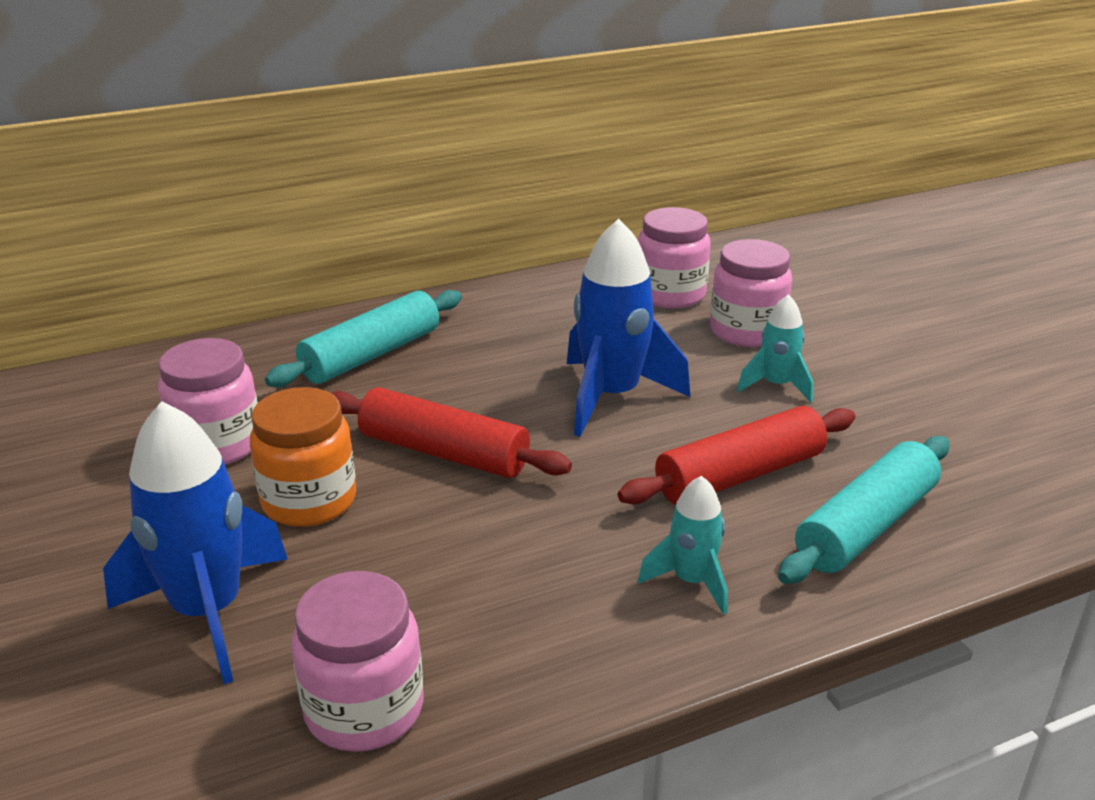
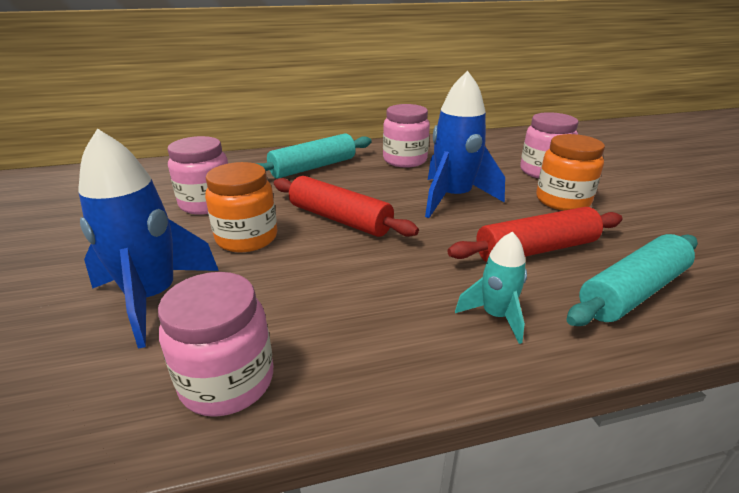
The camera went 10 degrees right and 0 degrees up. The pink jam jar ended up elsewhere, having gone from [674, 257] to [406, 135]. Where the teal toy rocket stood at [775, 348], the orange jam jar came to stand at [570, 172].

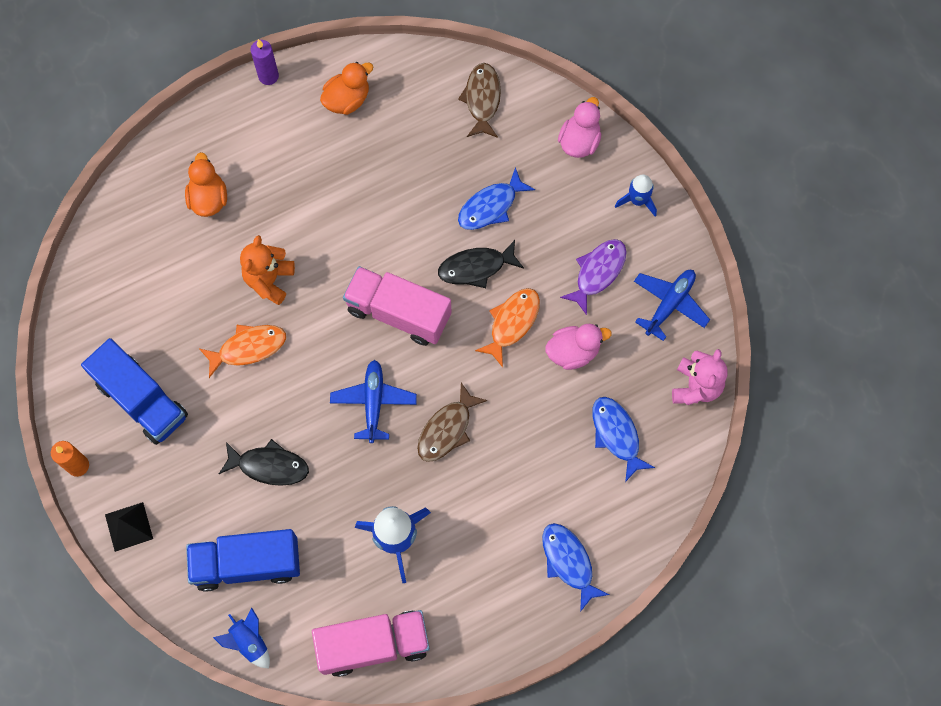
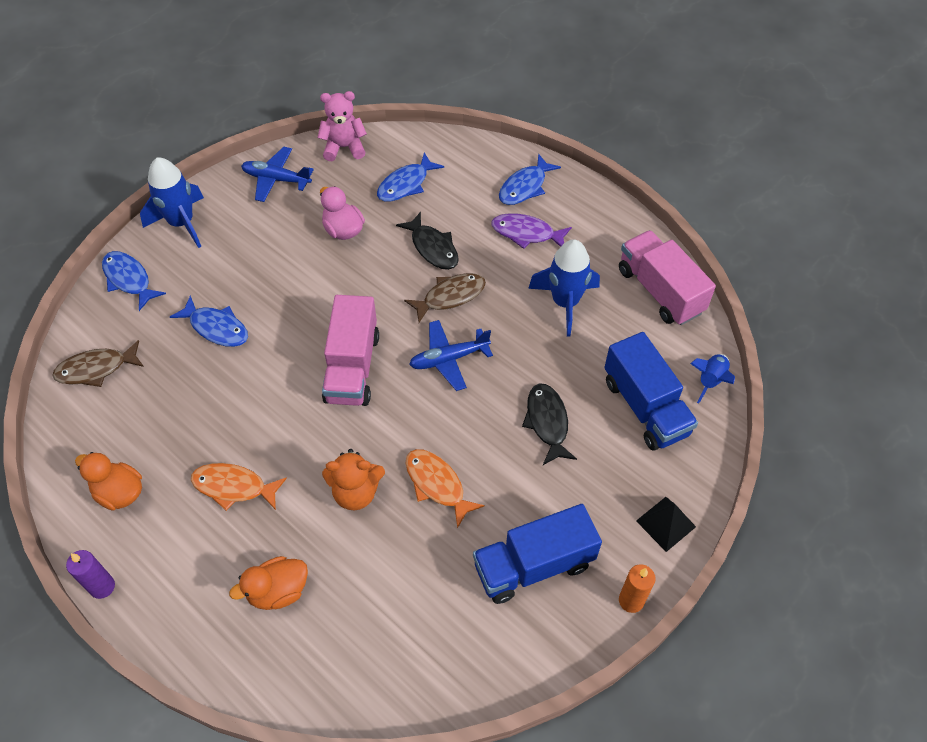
The camera went 110 degrees left and 15 degrees down. Where the pink duck stood at [579, 127], the cobalt fish figure came to stand at [134, 281]. The size of the cobalt toy rocket at [636, 195] changed by a factor of 1.70. The orange fish figure ended up elsewhere, having gone from [507, 327] to [239, 487]. The jet-black fish figure ended up elsewhere, having gone from [481, 264] to [427, 241]. The russet fish figure at [452, 422] ended up facing another way, 45 degrees counterclockwise from before. The cobalt lorry at [134, 391] ended up facing another way, 135 degrees counterclockwise from before. The purple fish figure ended up elsewhere, having gone from [593, 277] to [531, 231].

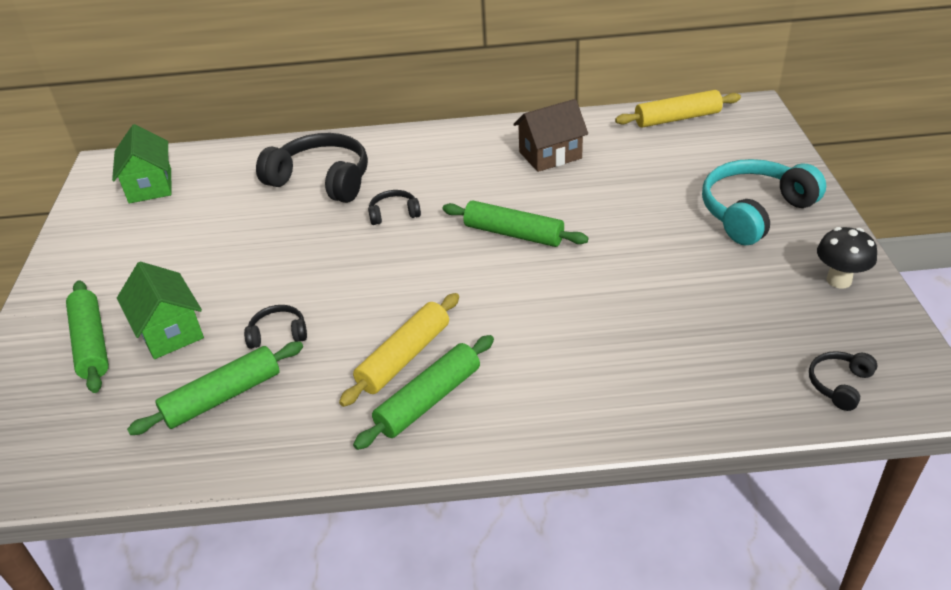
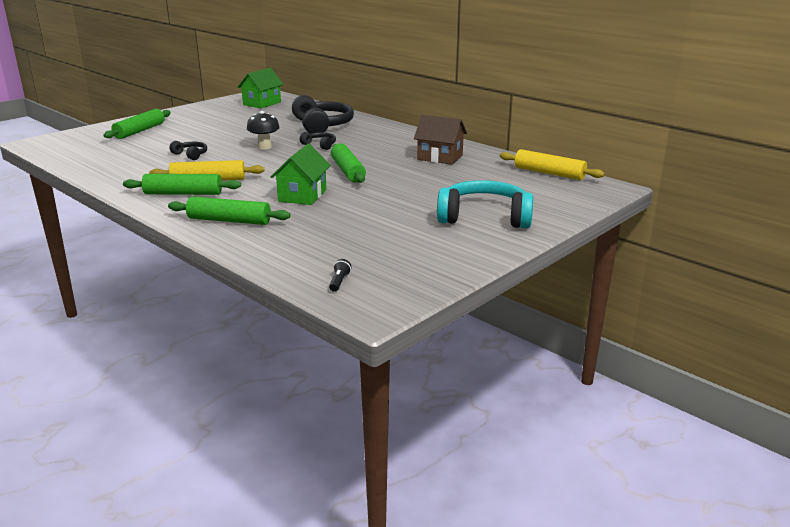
The camera went 45 degrees right and 15 degrees down. The emerald pastry roller ended up elsewhere, having gone from [215, 388] to [229, 211]. The jet-black fungus ended up elsewhere, having gone from [847, 258] to [263, 130]. The emerald cottage ended up elsewhere, having gone from [160, 310] to [301, 174]. Where the jet-black headset stood at [843, 381], the jet-black pocket torch came to stand at [340, 275].

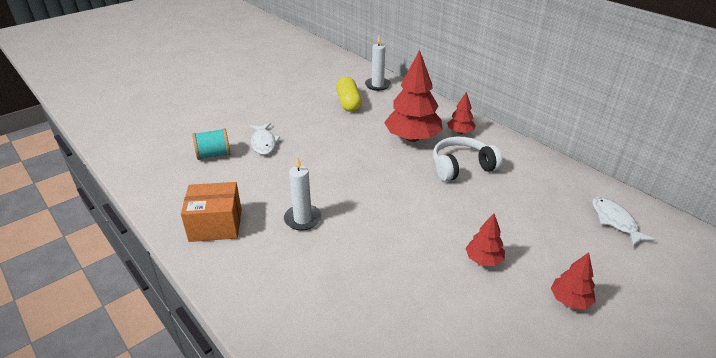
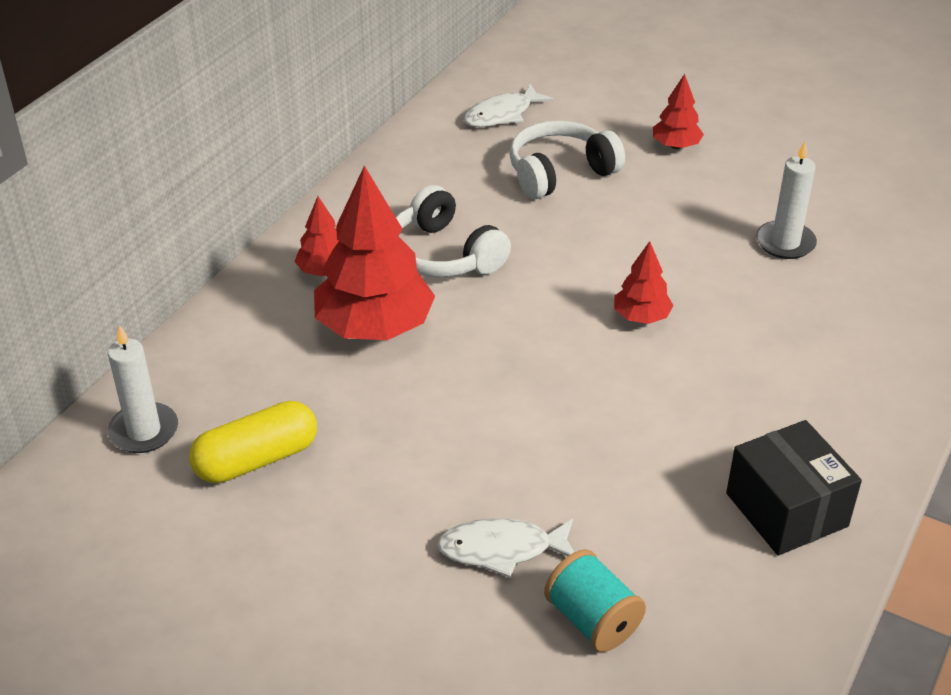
The camera went 110 degrees left and 5 degrees up. The white fish figure at [265, 139] ended up facing another way, 150 degrees counterclockwise from before. The second view gained the white headset at [567, 159]. The red fir tree ended up elsewhere, having gone from [485, 239] to [644, 282]. What was the orange package at [211, 212] turned into the jet-black package at [794, 488]. The white candle ended up elsewhere, having gone from [303, 193] to [786, 200].

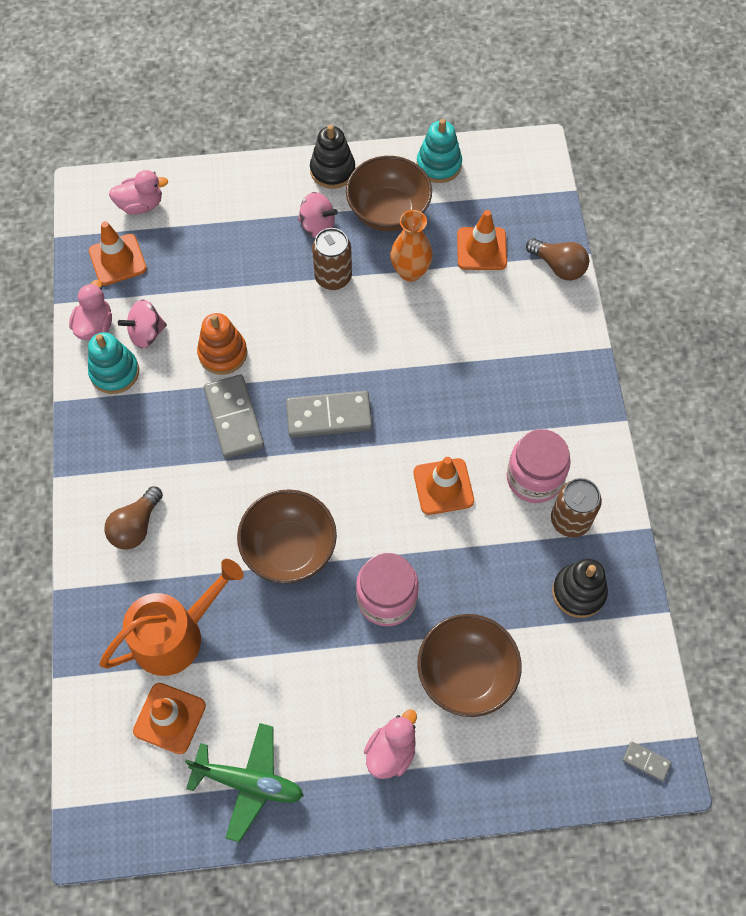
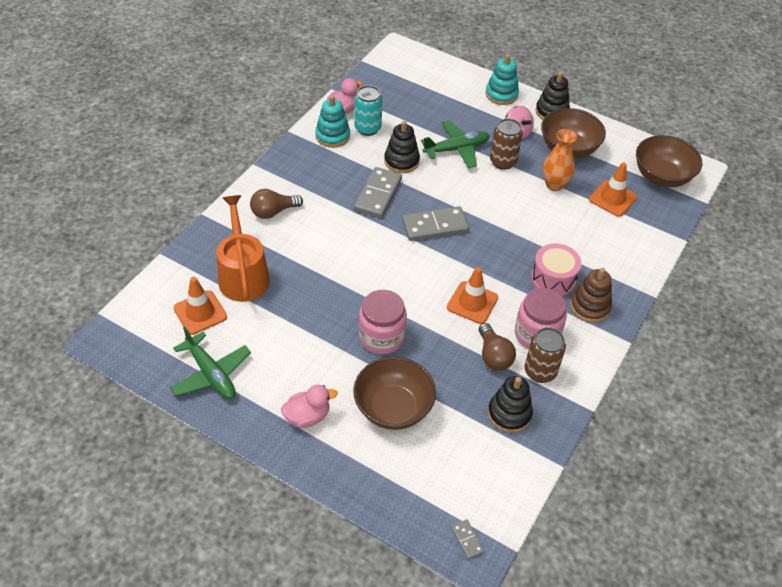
The camera went 35 degrees right and 15 degrees down. The orange watering pot at [171, 617] ended up facing another way, 105 degrees counterclockwise from before. Where the pink toy top stood at [142, 323], the teal can came to stand at [368, 110]. What was the orange ring stacker at [222, 344] turned into the jet-black ring stacker at [402, 147]. The gray domino at [329, 414] ended up facing another way, 45 degrees counterclockwise from before. The second view gained the emerald plane at [455, 144]. The russet bulb ended up elsewhere, having gone from [557, 259] to [497, 347]. The teal ring stacker ended up elsewhere, having gone from [439, 151] to [502, 79]. The second view gained the pink toy drum at [556, 269]. The second view gained the russet ring stacker at [591, 295]. The russet serving bowl ended up elsewhere, having gone from [287, 536] to [669, 161]. The second view lost the orange safety cone at [118, 253]. The second view lost the pink duck at [138, 192].

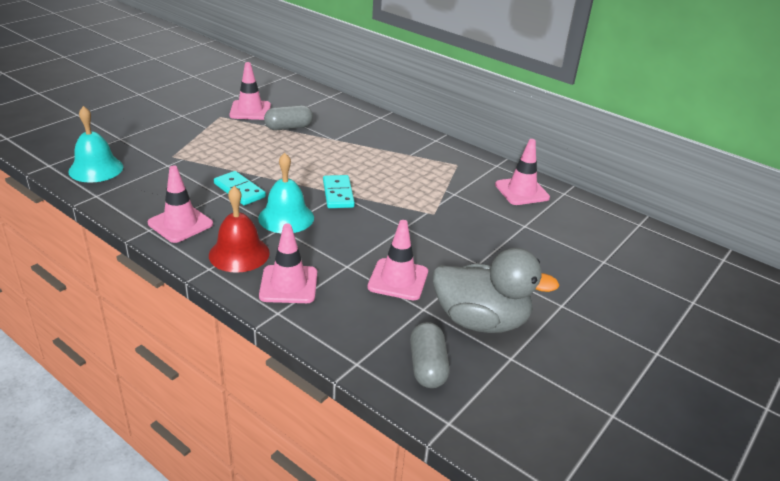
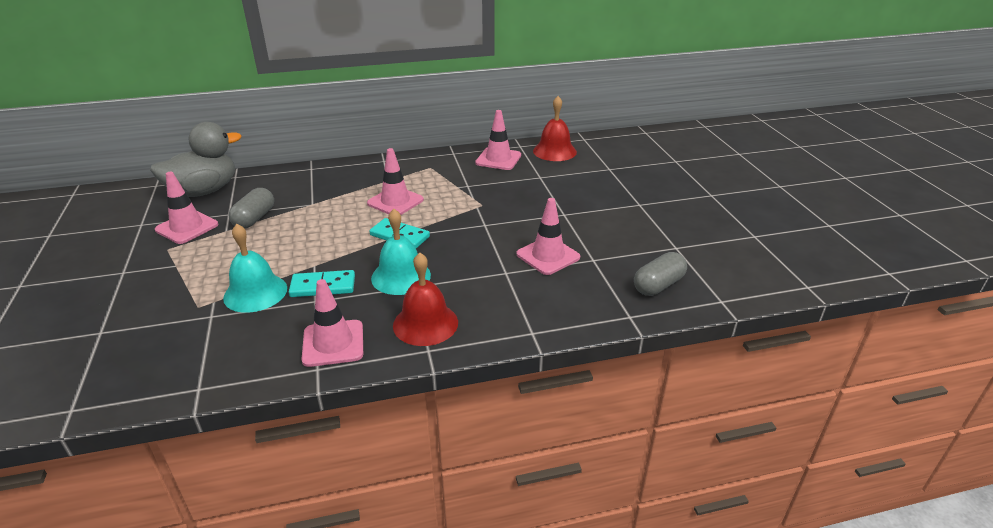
The camera went 50 degrees left and 0 degrees up. The gray duck ended up elsewhere, having gone from [496, 290] to [195, 159]. The teal school bell ended up elsewhere, having gone from [95, 144] to [255, 268]. The pink safety cone ended up elsewhere, having gone from [288, 263] to [395, 181]. The second view gained the red school bell at [555, 128]. The gray capsule at [430, 355] ended up facing another way, 75 degrees counterclockwise from before.

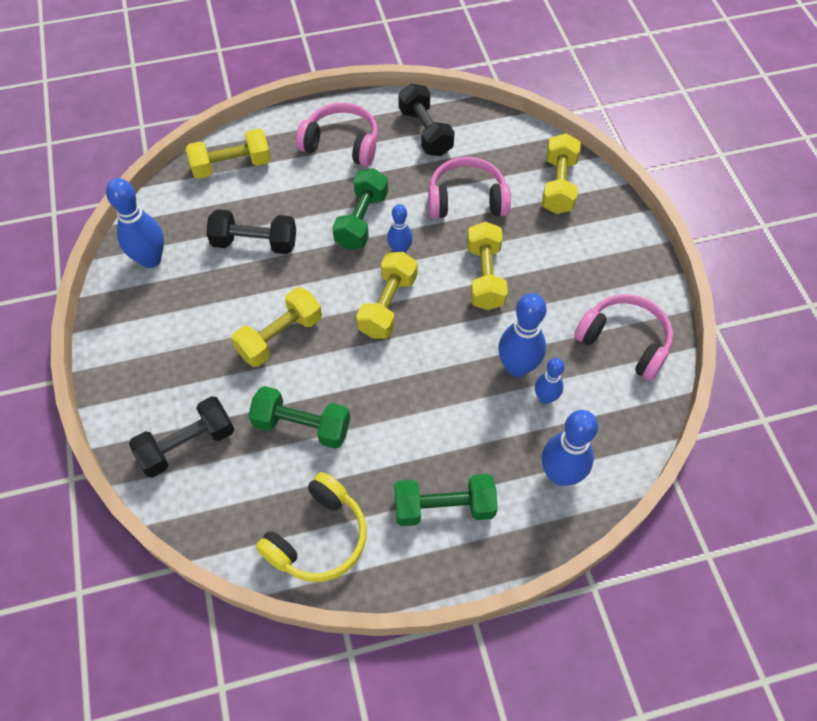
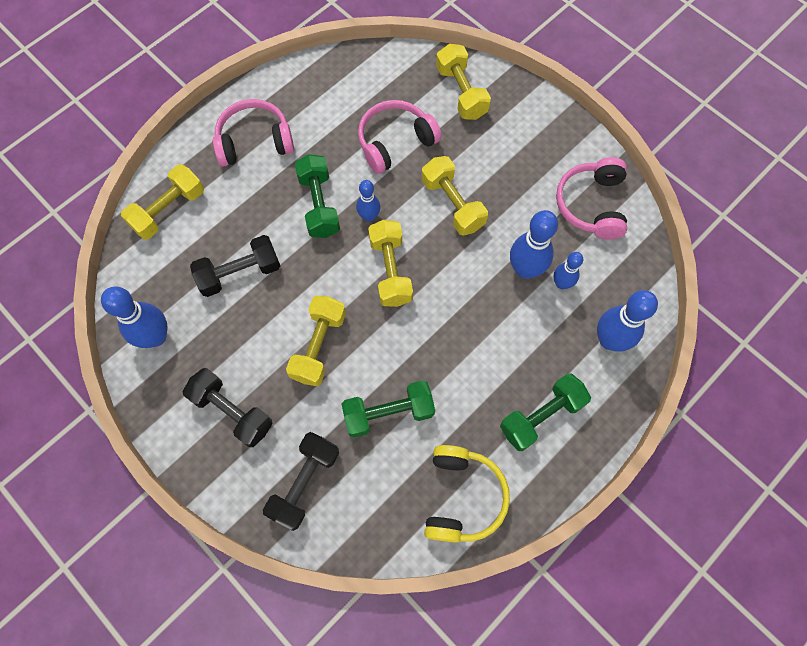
The camera went 30 degrees left and 10 degrees up. The jet-black dumbbell ended up elsewhere, having gone from [426, 119] to [228, 407]. The pink headset at [623, 337] ended up facing another way, 90 degrees counterclockwise from before.

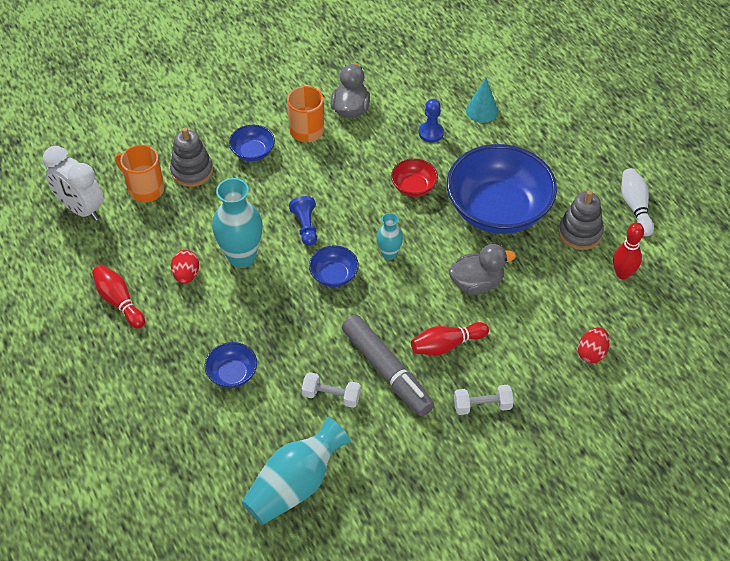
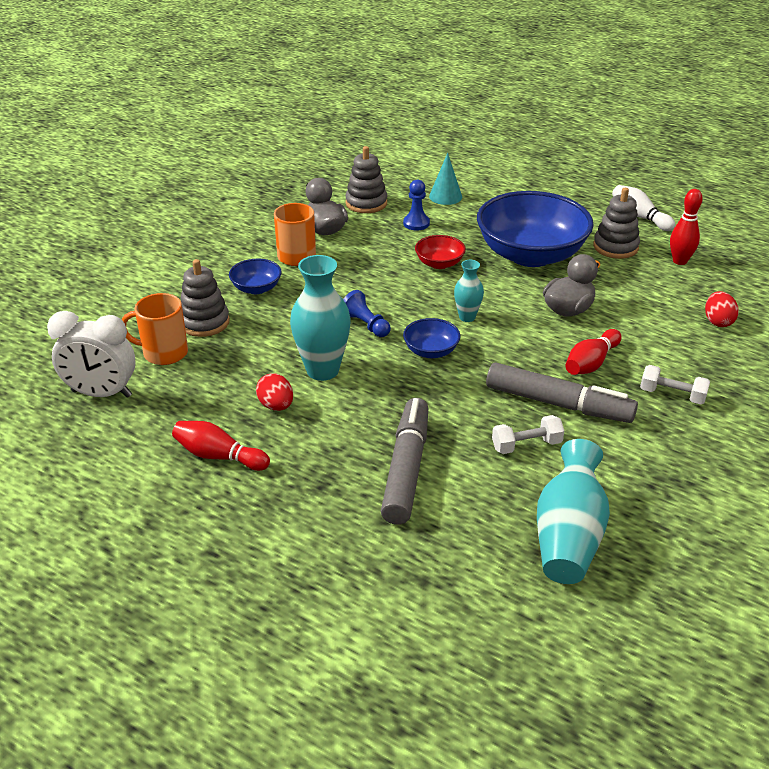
The camera went 30 degrees left and 15 degrees down. The second view gained the gray ring stacker at [366, 179]. Where the cobalt serving bowl stood at [231, 365], the gray felt pen came to stand at [404, 461]. The white dumbbell at [484, 400] ended up facing another way, 60 degrees clockwise from before.

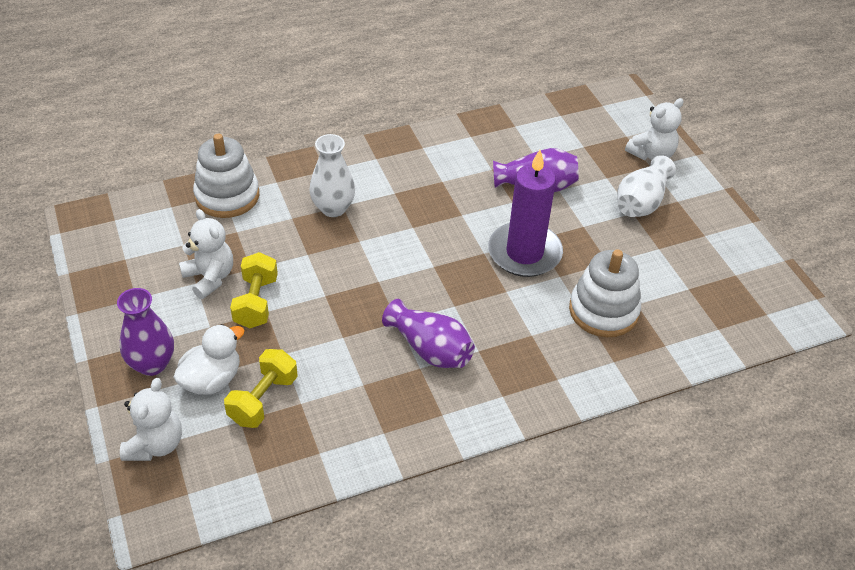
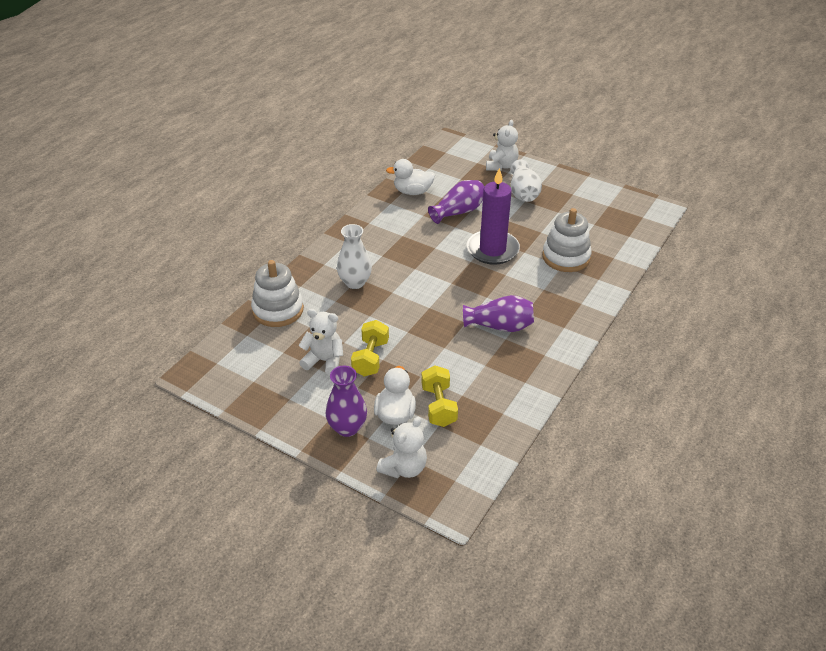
The camera went 35 degrees left and 5 degrees down. The yellow dumbbell at [254, 290] ended up facing another way, 45 degrees clockwise from before. The white teddy at [151, 419] ended up facing another way, 60 degrees clockwise from before. The second view gained the white duck at [410, 177].

